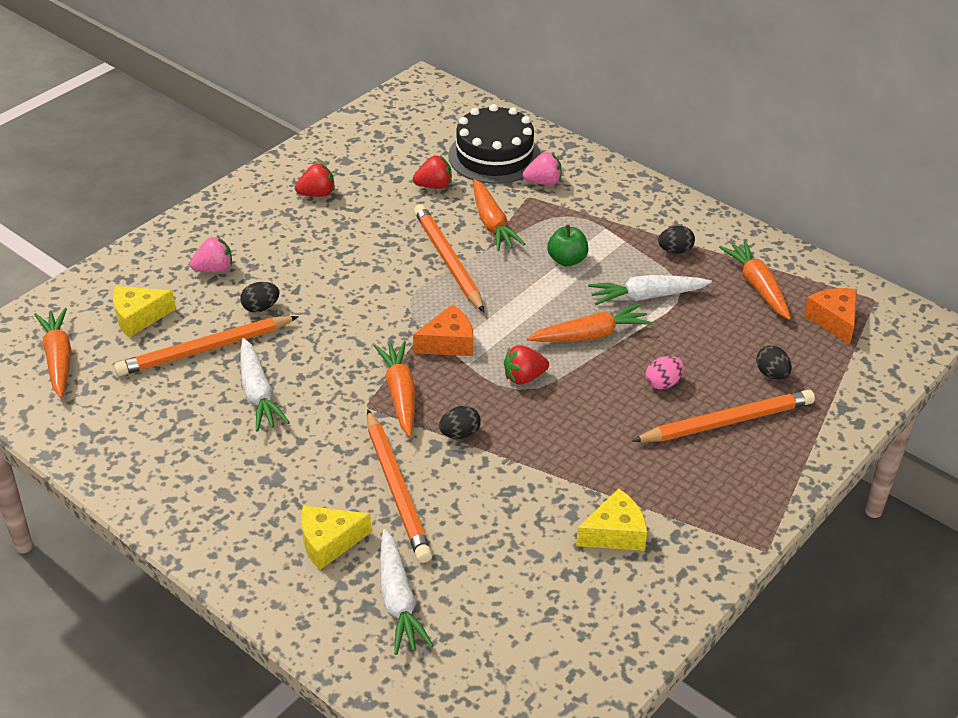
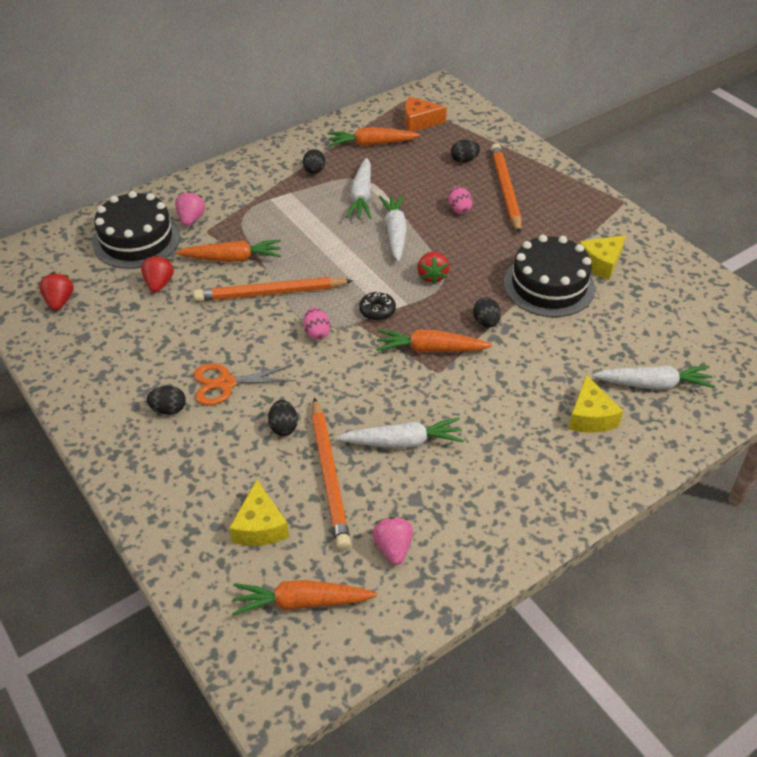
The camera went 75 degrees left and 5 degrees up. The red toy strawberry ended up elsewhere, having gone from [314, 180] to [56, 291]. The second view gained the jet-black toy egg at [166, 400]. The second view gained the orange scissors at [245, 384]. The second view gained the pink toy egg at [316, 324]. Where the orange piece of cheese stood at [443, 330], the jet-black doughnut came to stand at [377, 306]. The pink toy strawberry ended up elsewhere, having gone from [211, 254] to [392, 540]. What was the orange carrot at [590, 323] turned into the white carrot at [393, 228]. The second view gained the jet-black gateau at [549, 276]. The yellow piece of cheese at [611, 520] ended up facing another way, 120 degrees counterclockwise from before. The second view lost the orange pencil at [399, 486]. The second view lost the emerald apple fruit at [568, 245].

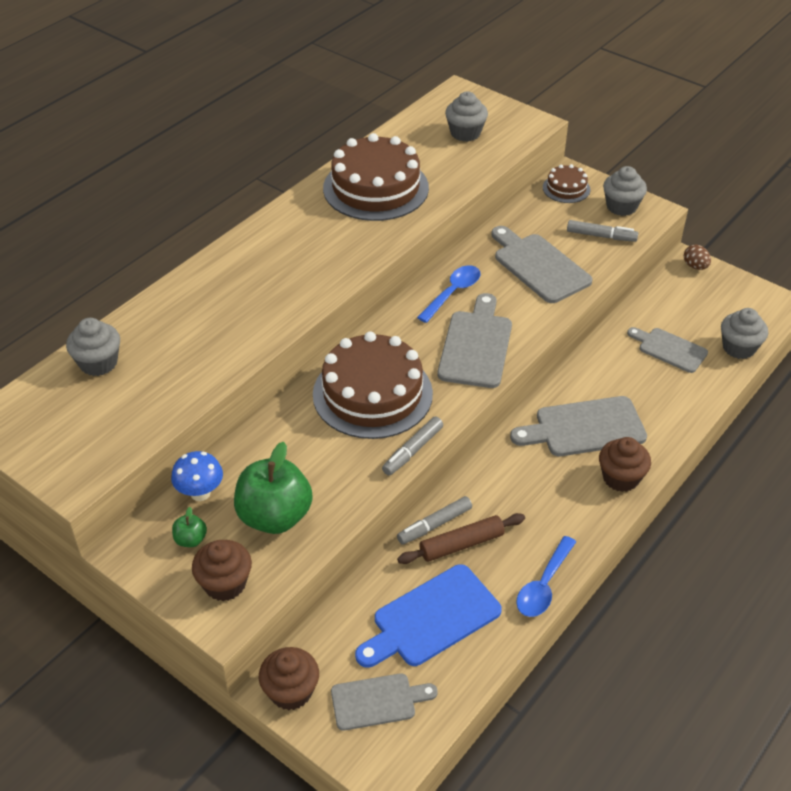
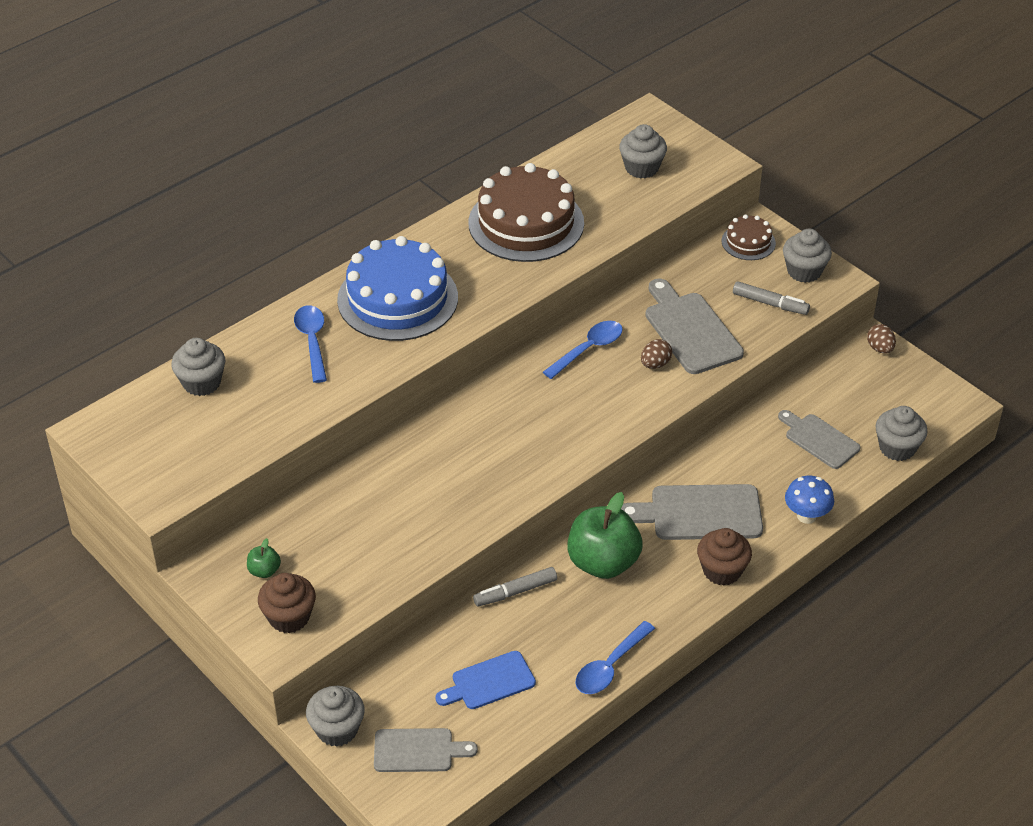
The camera went 10 degrees right and 0 degrees up. The second view gained the cobalt tablespoon at [310, 344]. What was the russet muffin at [289, 678] turned into the gray muffin at [335, 716]. The second view gained the cobalt gateau at [397, 288]. The size of the cobalt bread board at [428, 616] changed by a factor of 0.65. The emerald apple fruit ended up elsewhere, having gone from [273, 488] to [604, 535]. The second view gained the russet toy egg at [656, 354]. The cobalt fungus ended up elsewhere, having gone from [197, 476] to [809, 500]. The second view lost the russet gateau at [373, 385]. The second view lost the gray felt pen at [412, 446]. The second view lost the russet pastry roller at [461, 538]. The second view lost the gray bread board at [474, 340].

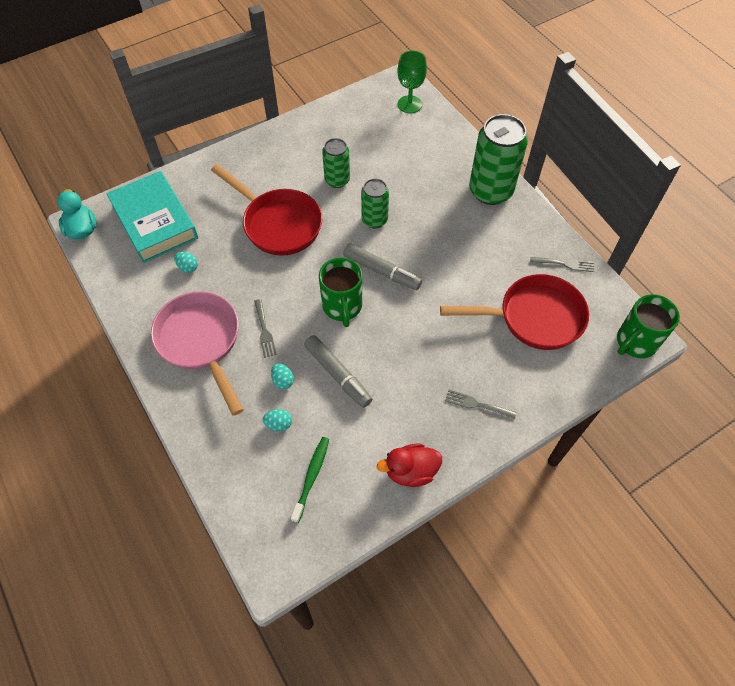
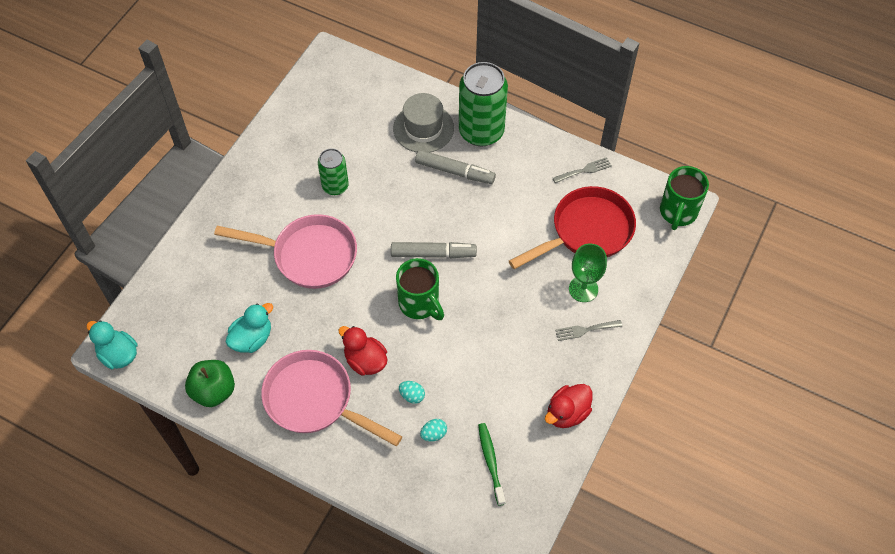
The camera went 30 degrees left and 0 degrees up. The second view gained the emerald apple fruit at [210, 383]. What was the red frying pan at [266, 210] turned into the pink frying pan at [285, 251]. Where the teal toy egg stood at [186, 262], the teal duck came to stand at [249, 328]. Where the gray table fork stood at [265, 328], the red duck came to stand at [362, 351]. The second view gained the gray hat at [423, 122]. The gray felt pen ended up elsewhere, having gone from [338, 371] to [455, 167]. The emerald chalice ended up elsewhere, having gone from [412, 82] to [588, 273]. The second view lost the teal hardback at [152, 217]. The second view lost the emerald can at [375, 203].

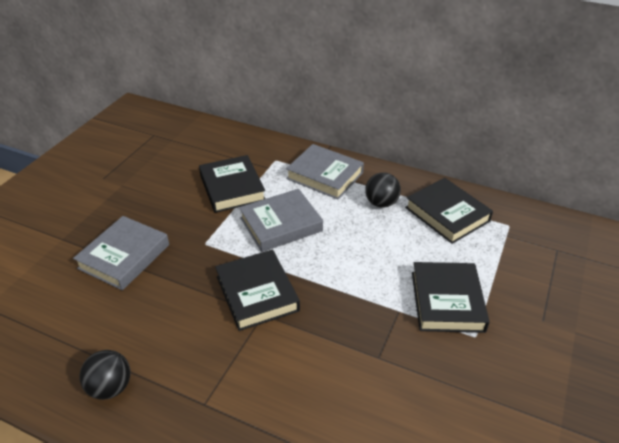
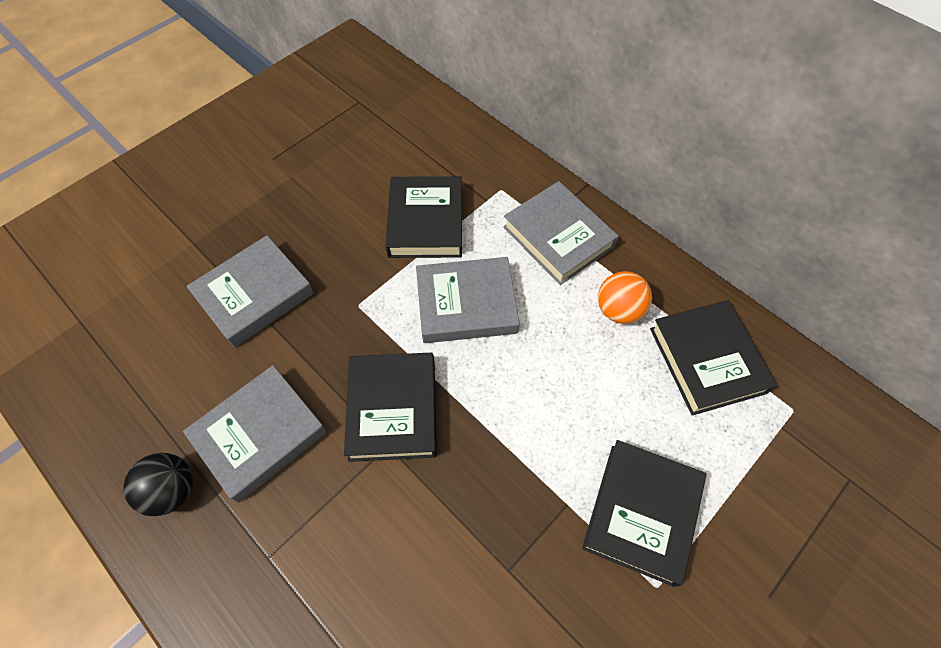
The camera went 20 degrees right and 20 degrees up. The second view gained the gray hardback at [255, 434]. What was the jet-black ball at [383, 190] turned into the orange ball at [625, 297].

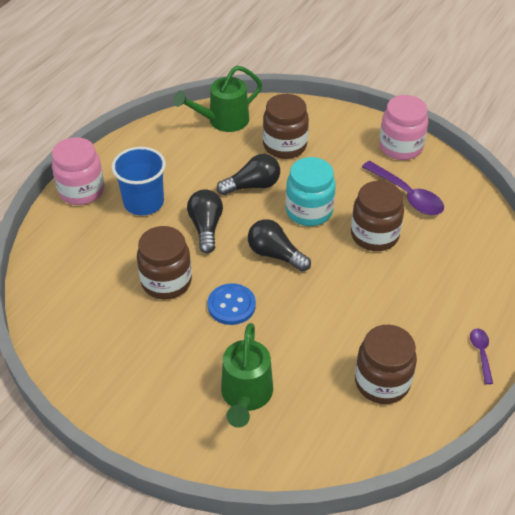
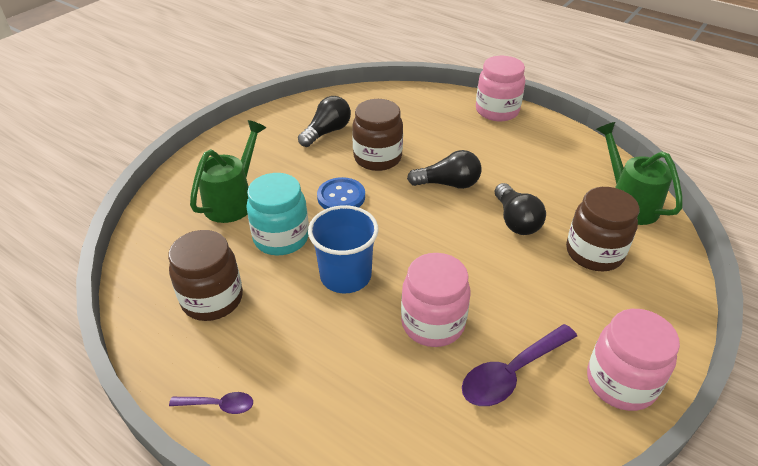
The camera went 95 degrees right and 5 degrees down. The emerald watering pot at [247, 375] ended up facing another way, 105 degrees clockwise from before. The teal jam jar ended up elsewhere, having gone from [311, 191] to [277, 214]. The jet-black bulb ended up elsewhere, having gone from [279, 245] to [324, 121]. The cobalt cup ended up elsewhere, having gone from [139, 181] to [343, 249]. What was the russet jam jar at [377, 216] turned into the pink jam jar at [435, 300].

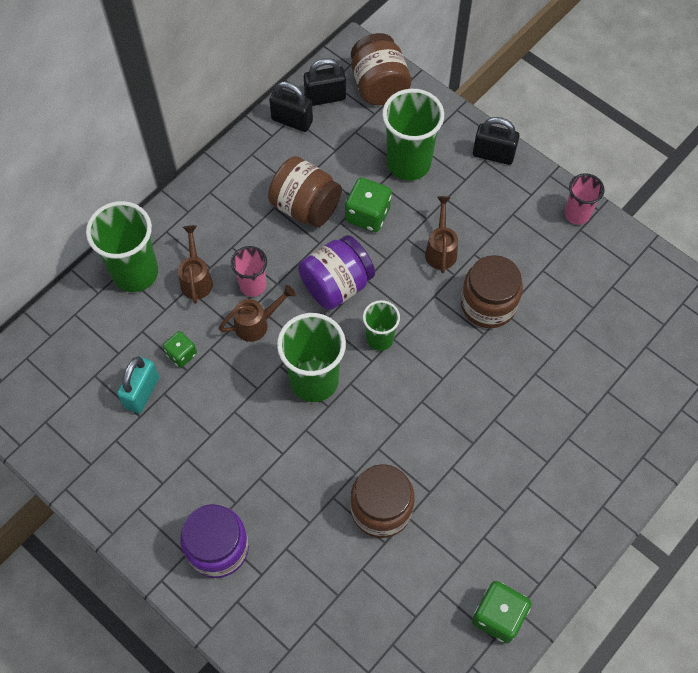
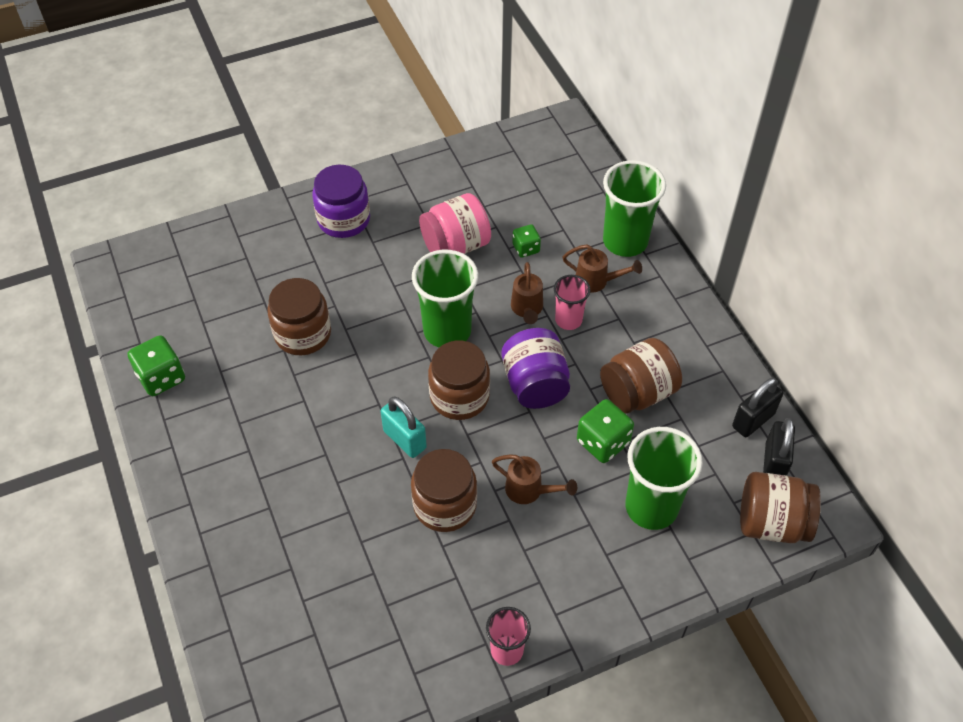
The camera went 115 degrees right and 10 degrees down. The teal lock ended up elsewhere, having gone from [138, 384] to [404, 427]. The second view gained the pink jam jar at [455, 223]. Where the emerald cup stood at [381, 325], the russet jam jar came to stand at [459, 380]. The second view lost the jet-black lock at [496, 141].

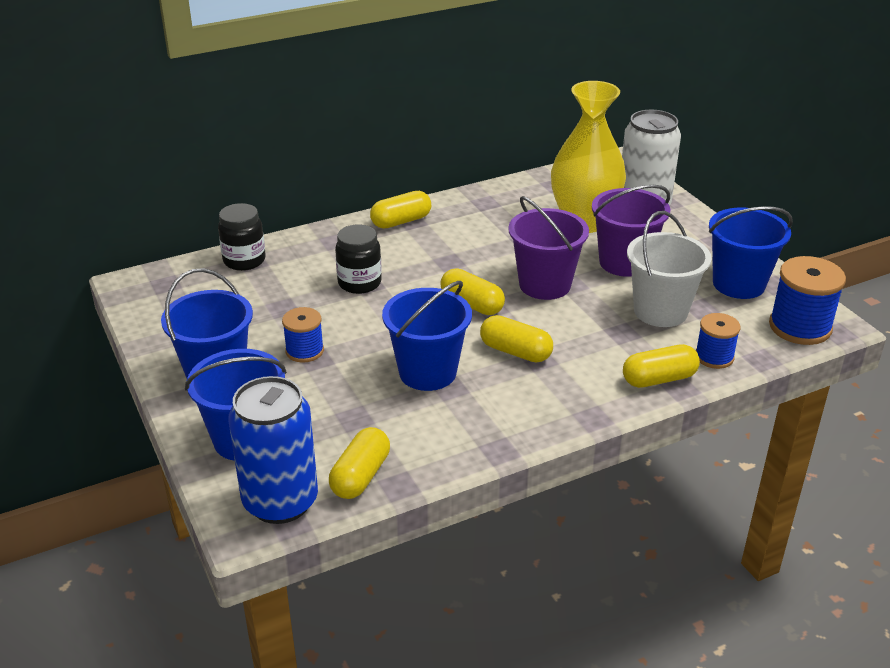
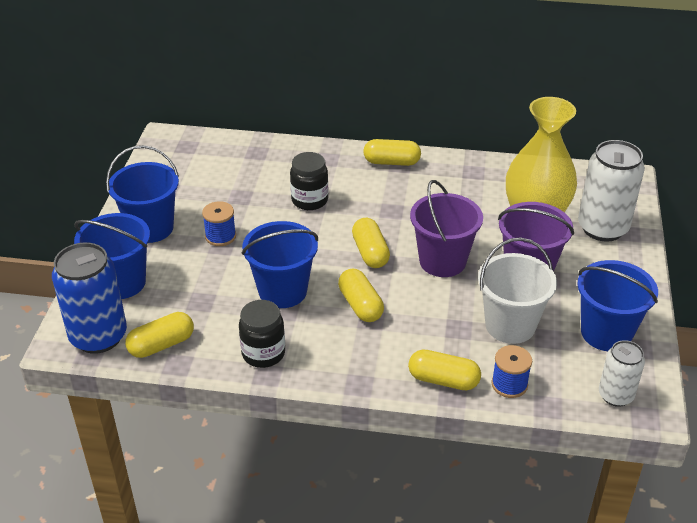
The camera went 35 degrees right and 5 degrees up. The jet-black jam jar ended up elsewhere, having gone from [242, 237] to [262, 334]. Where the cobalt bobbin stood at [807, 300], the white can came to stand at [622, 373].

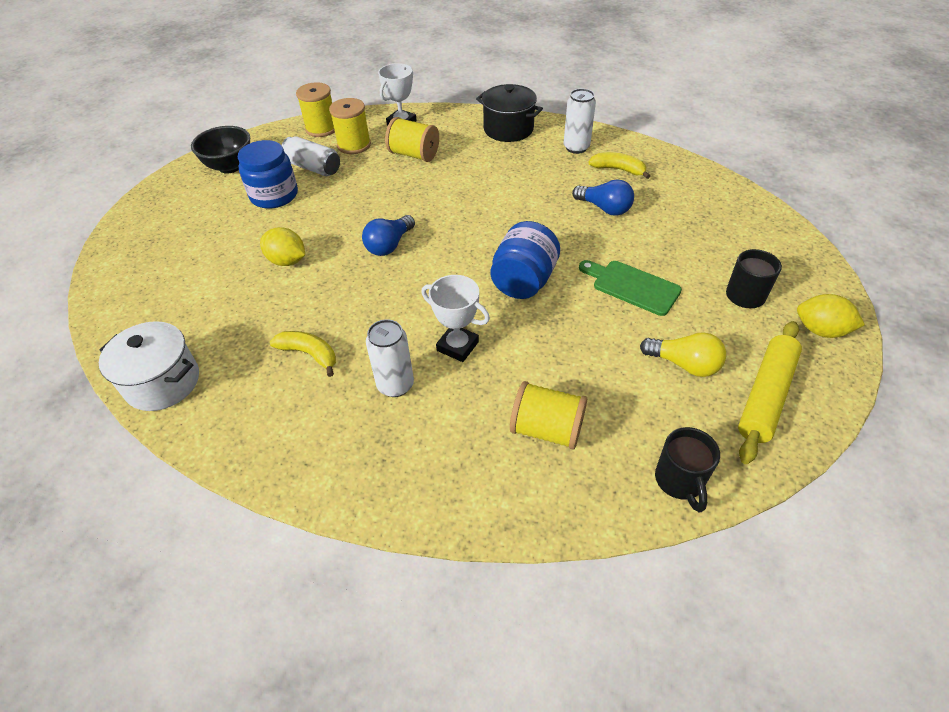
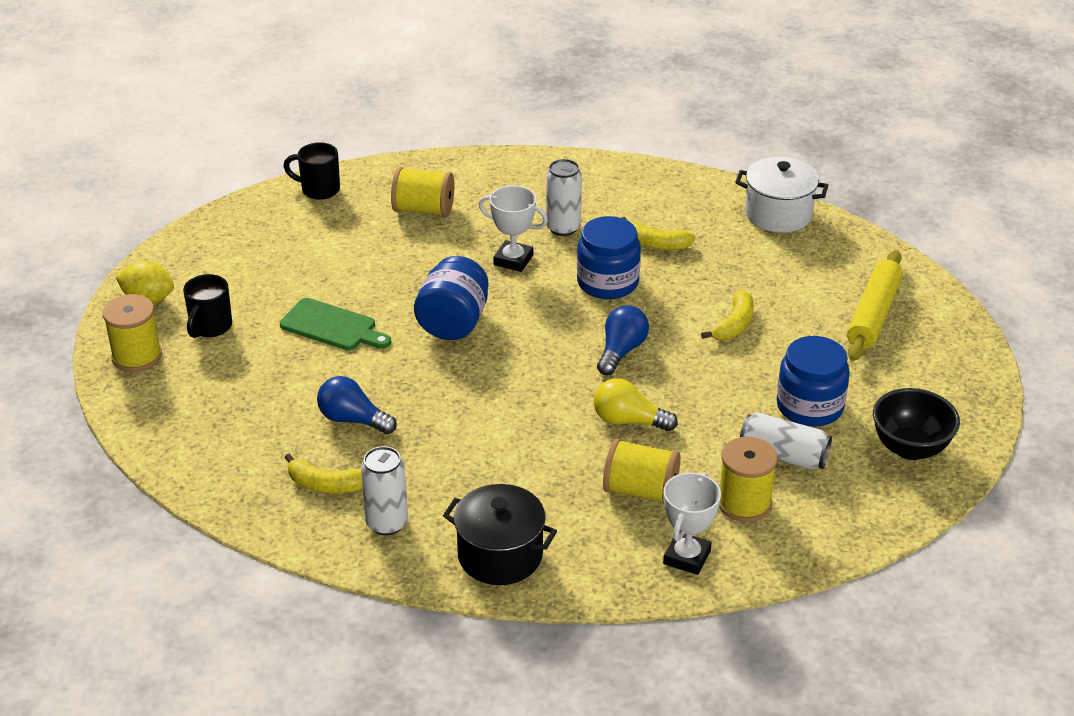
The camera went 170 degrees right and 10 degrees down. The yellow bobbin ended up elsewhere, having gone from [315, 109] to [132, 333]. The jet-black coffee mug at [687, 469] ended up facing another way, 60 degrees counterclockwise from before. The second view gained the cobalt jam jar at [609, 257]. The yellow bulb ended up elsewhere, having gone from [683, 354] to [636, 404]. Where the yellow toy lemon stood at [282, 246], the yellow banana fruit came to stand at [727, 315]. The yellow pastry roller ended up elsewhere, having gone from [770, 392] to [875, 305].

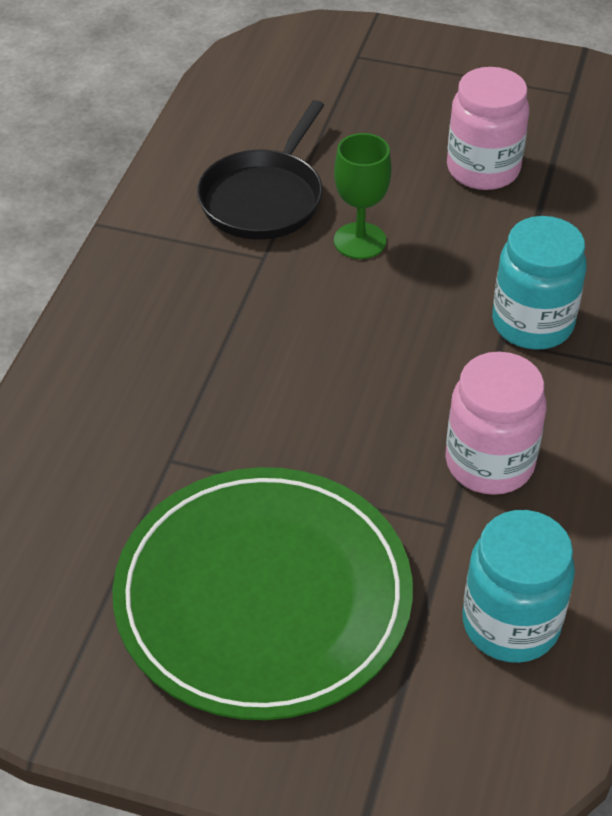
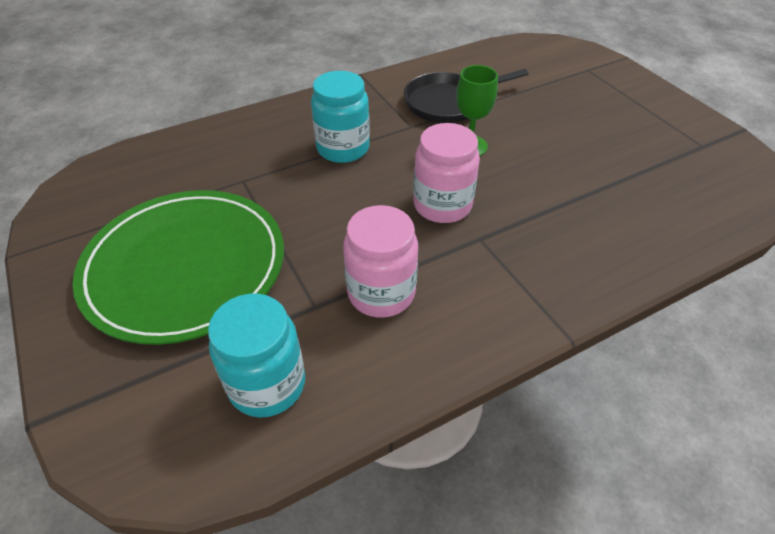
The camera went 45 degrees right and 0 degrees up. The teal jam jar ended up elsewhere, having gone from [539, 283] to [340, 117]. The pink jam jar ended up elsewhere, having gone from [488, 128] to [446, 173].

